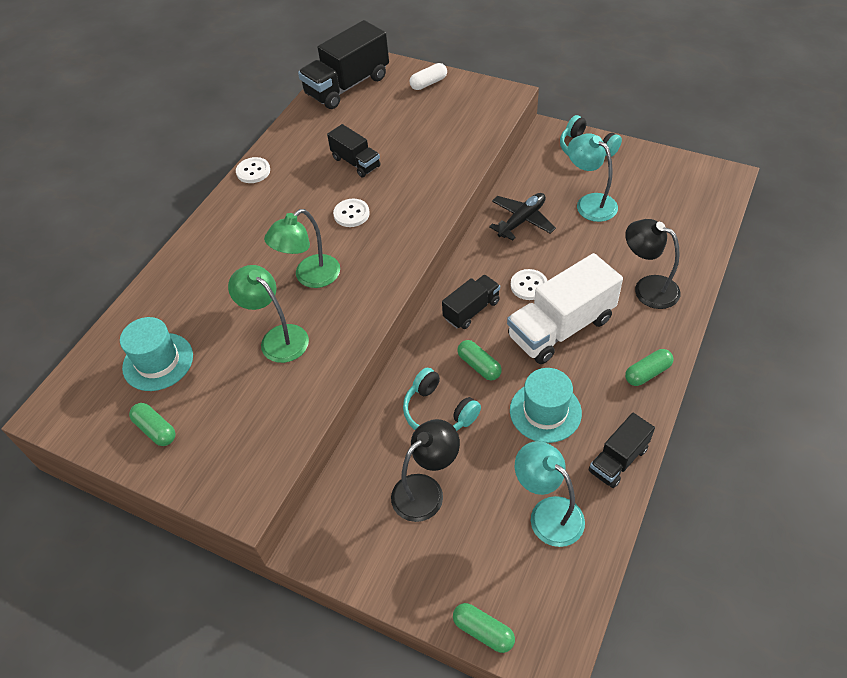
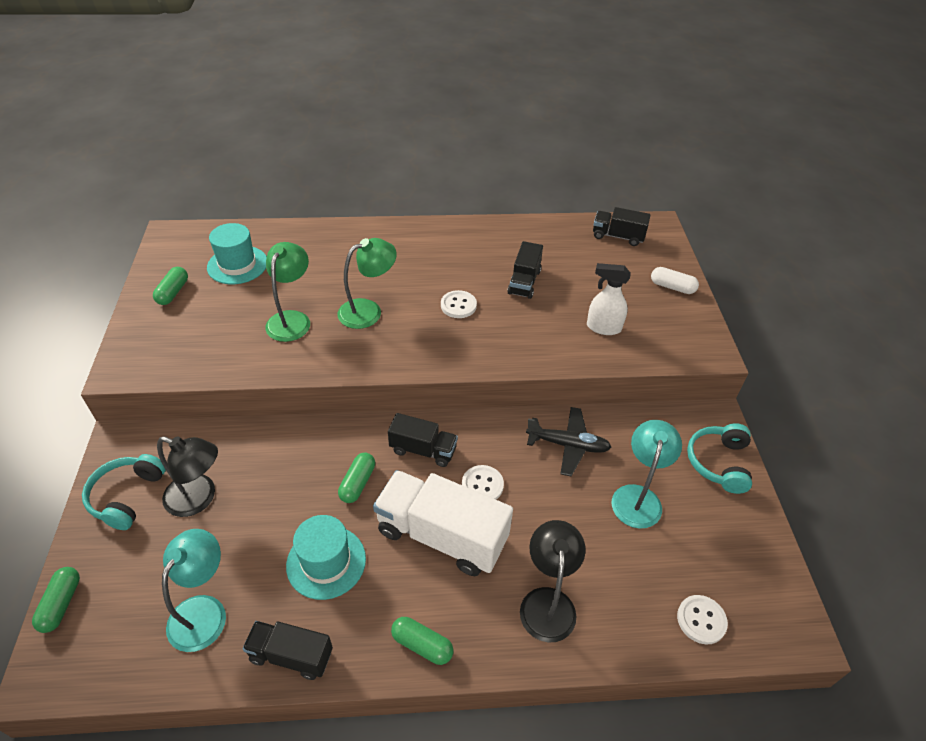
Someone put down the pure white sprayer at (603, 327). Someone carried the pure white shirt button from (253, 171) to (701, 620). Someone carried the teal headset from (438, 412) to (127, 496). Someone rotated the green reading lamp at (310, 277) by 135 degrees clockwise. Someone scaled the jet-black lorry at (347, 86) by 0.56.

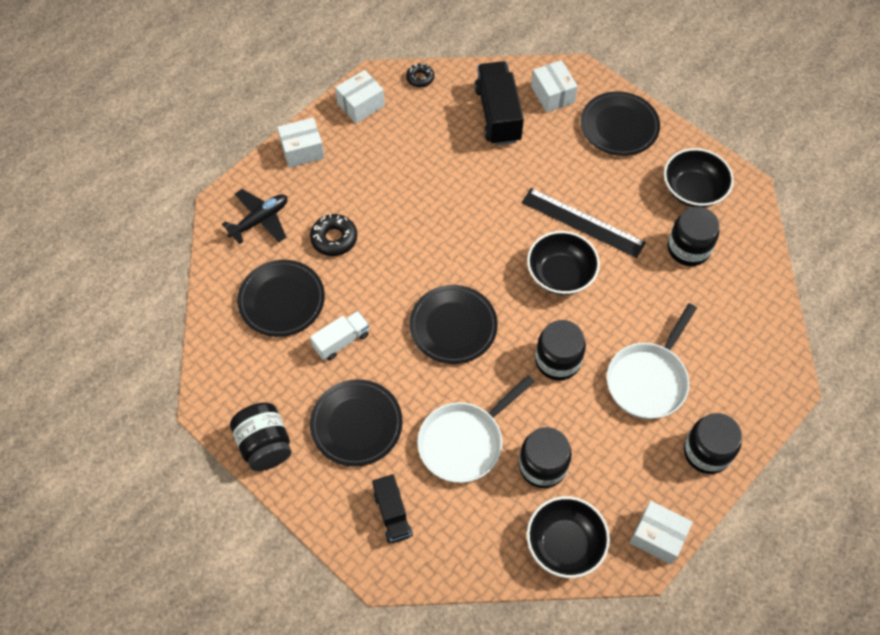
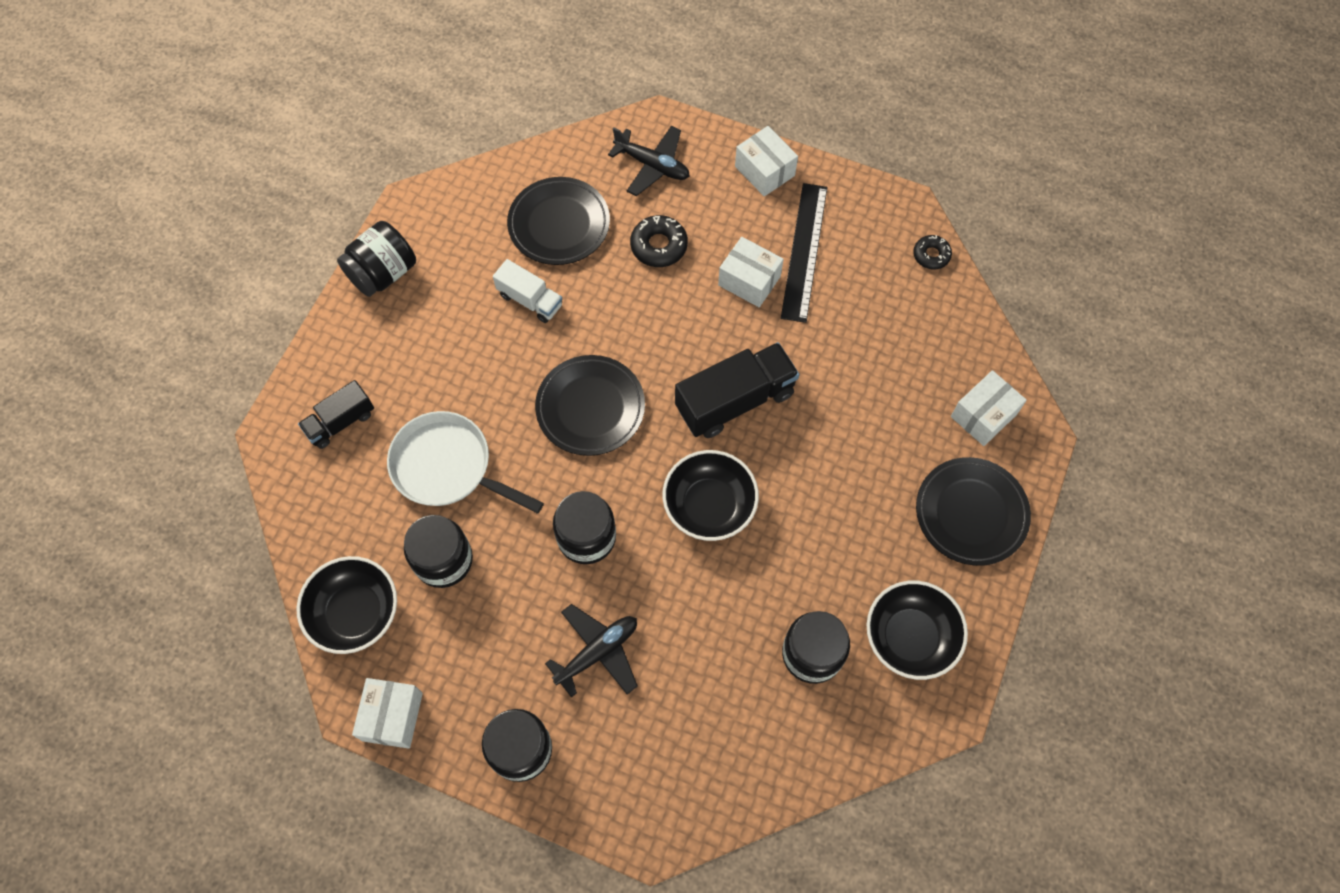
Someone took away the jet-black dinner plate at (356, 424). Someone carried the pure white box from (361, 105) to (749, 281). Someone carried the jet-black lorry from (498, 114) to (735, 401). Someone carried the jet-black straightedge from (582, 222) to (804, 251). Someone swapped the pure white skillet at (648, 379) for the jet-black toy plane at (597, 652).

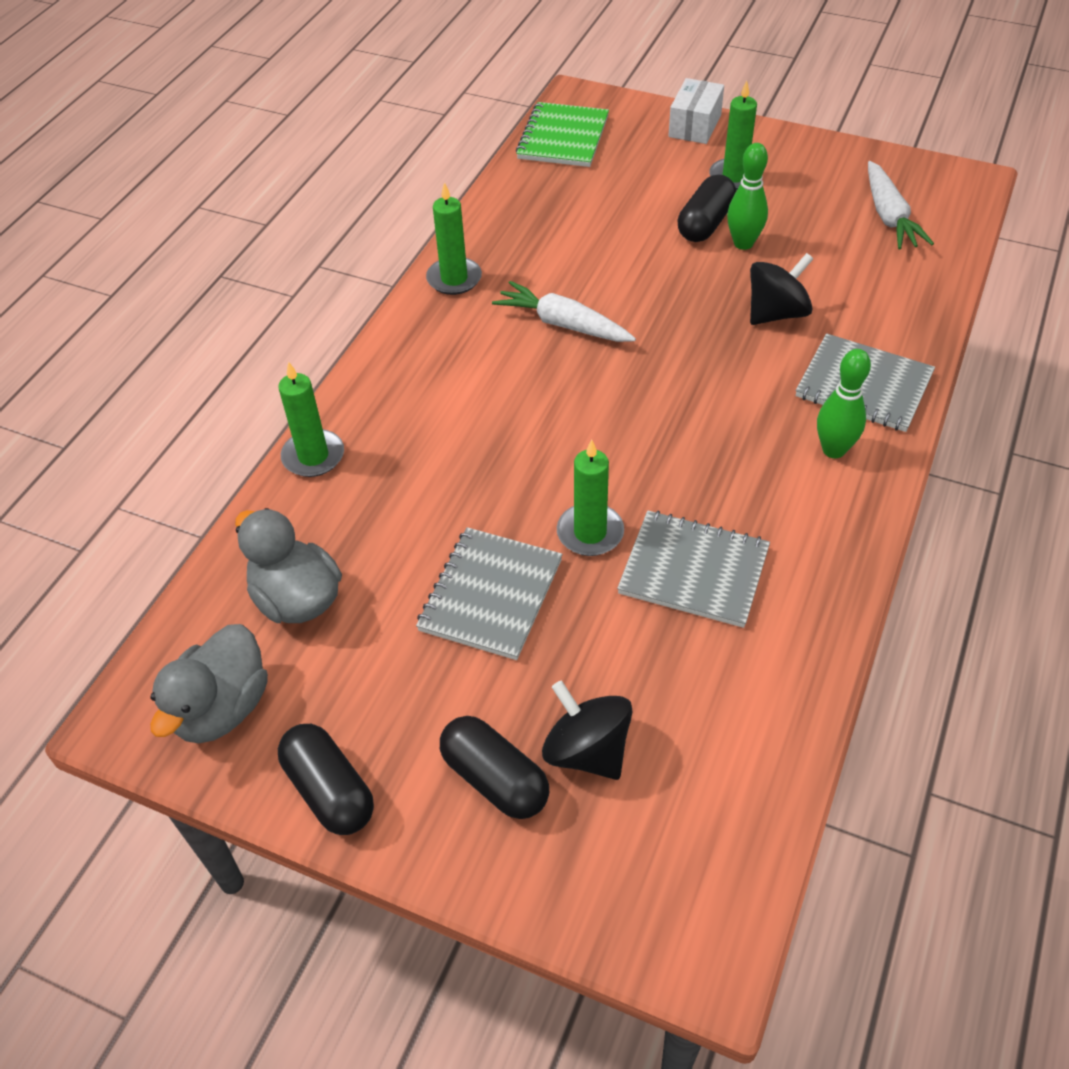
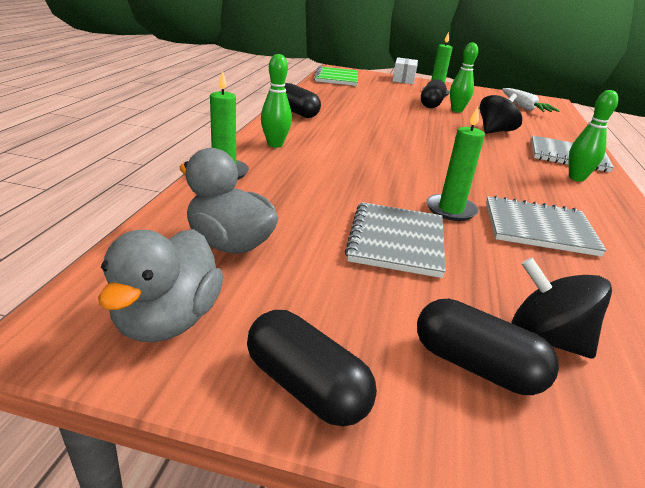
Someone took away the pure white toy carrot at (563, 324). Someone put down the green tenpin at (275, 145). Someone swapped the green pillar candle at (454, 279) for the jet-black capsule at (297, 112).

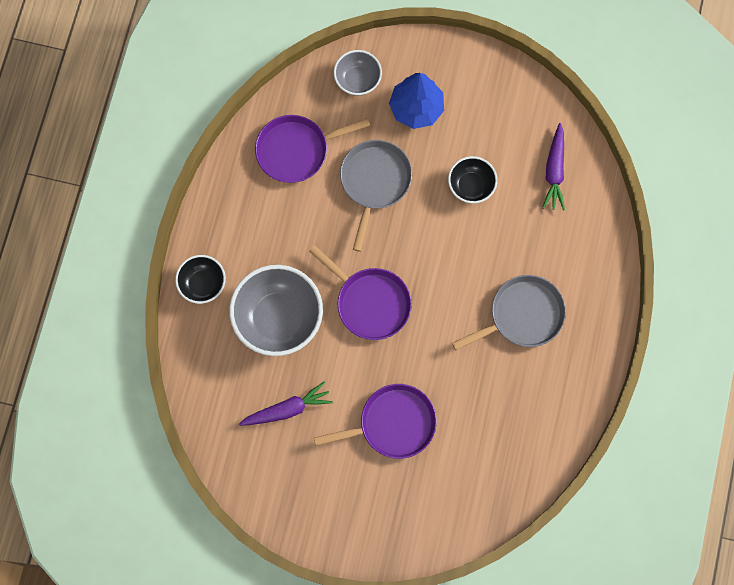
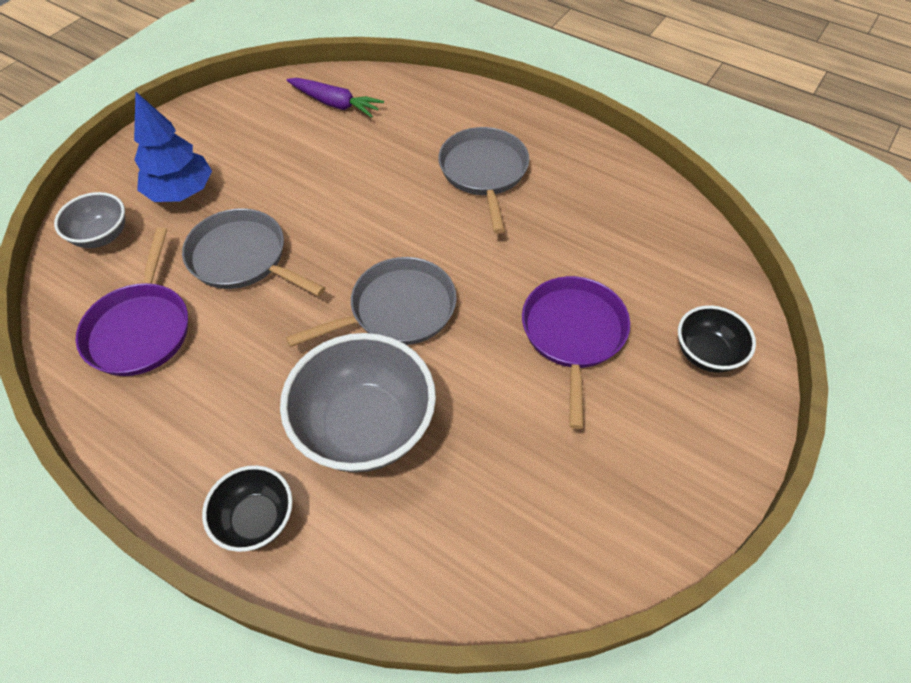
Someone took away the royal purple toy carrot at (287, 409). Someone carried the jet-black deep dish from (471, 186) to (706, 354). Someone repainted the royal purple skillet at (370, 302), which became the gray skillet at (397, 310).

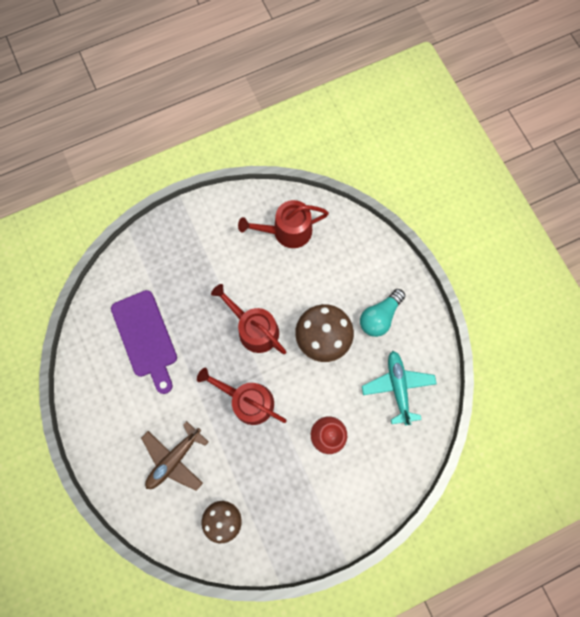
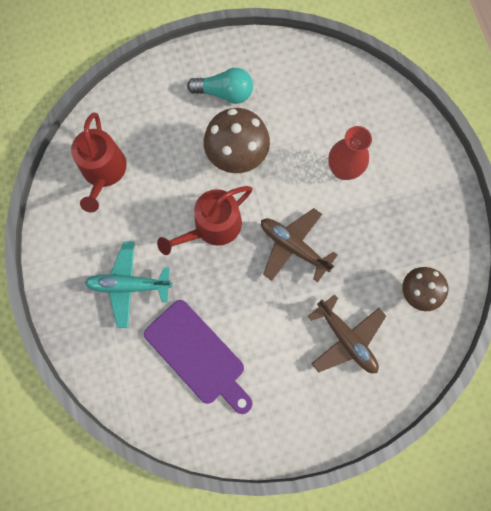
Someone carried the teal toy plane from (397, 387) to (129, 285). Someone swapped the scarlet sprinkling can at (248, 400) for the dark brown toy plane at (293, 247). Someone rotated the royal purple cutting board at (146, 337) by 60 degrees clockwise. Someone rotated the teal bulb at (379, 316) by 45 degrees counterclockwise.

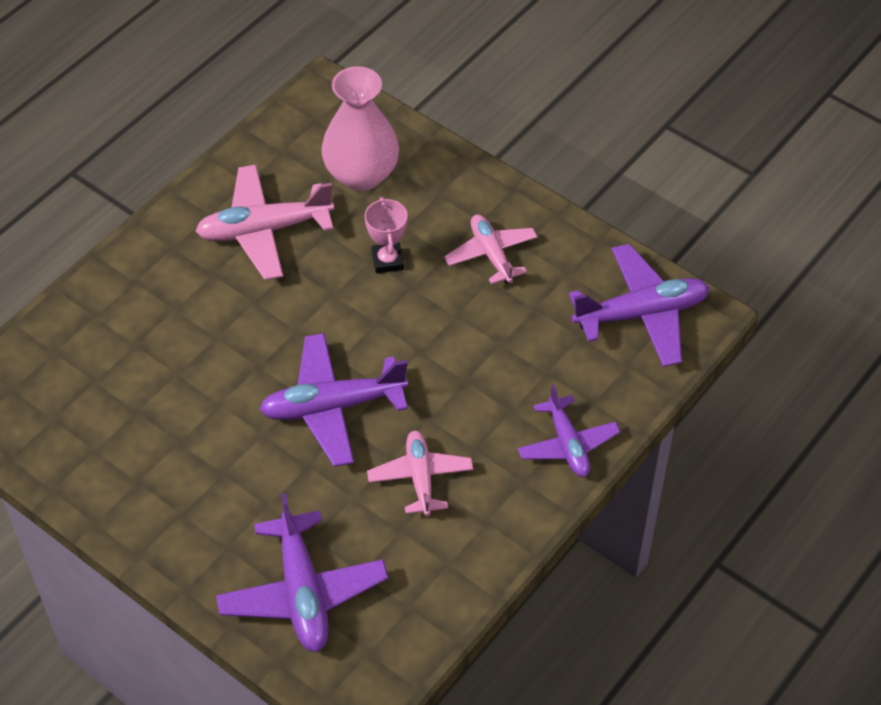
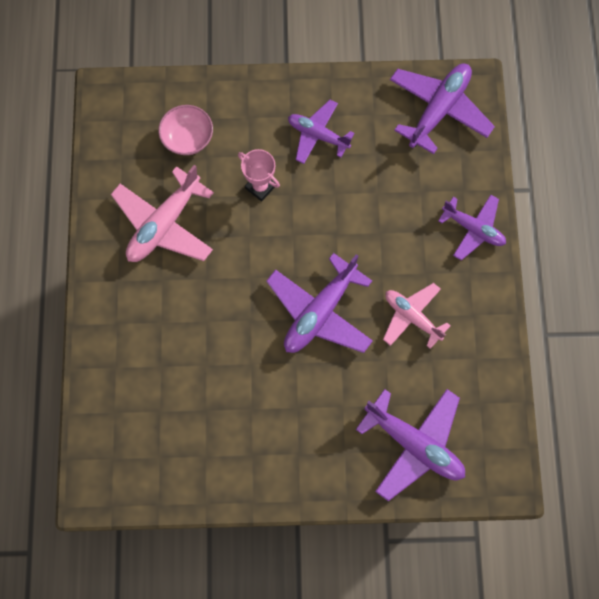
Someone swapped the rose-pink flower vase at (361, 174) for the rose-pink deep dish at (188, 138). Someone repainted the rose-pink toy plane at (491, 254), which became the royal purple toy plane at (318, 135).

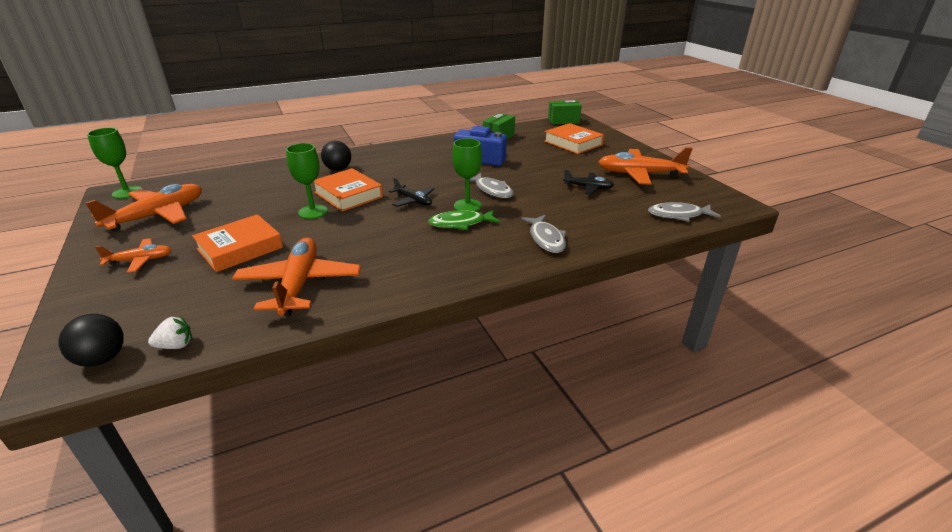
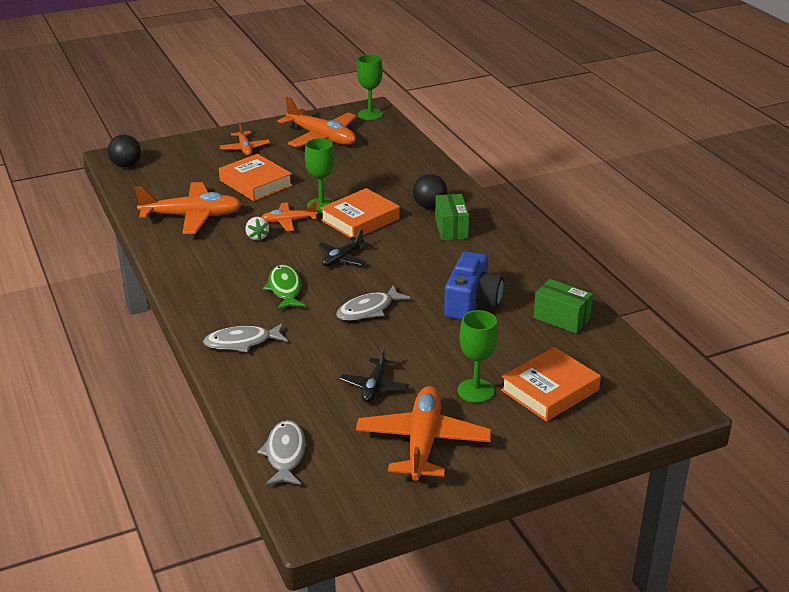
Someone put down the orange-coloured toy plane at (288, 221). Someone carried the pure white toy strawberry from (176, 345) to (257, 237). Someone carried the green goblet from (467, 206) to (475, 391). Someone carried the green box from (563, 121) to (451, 228).

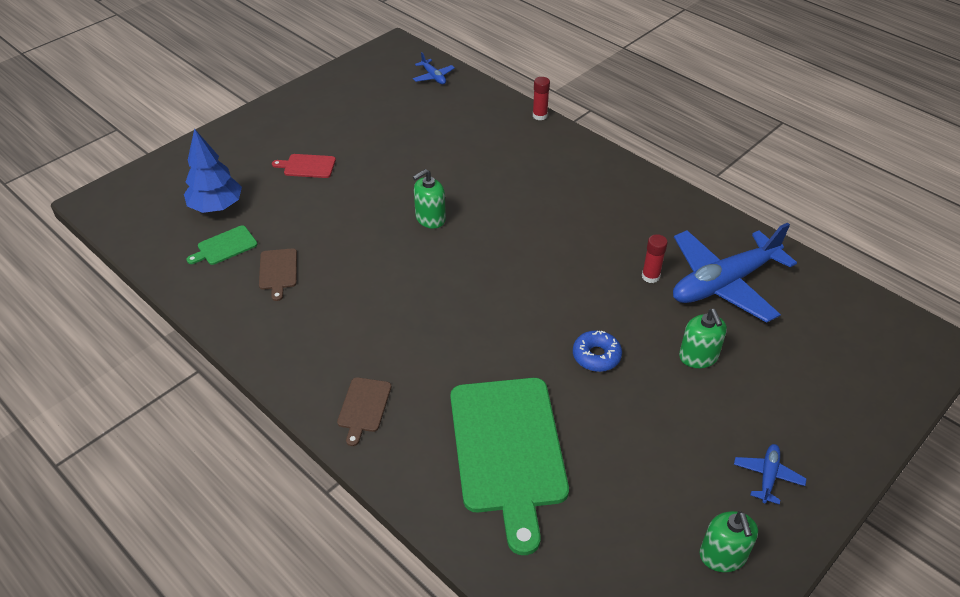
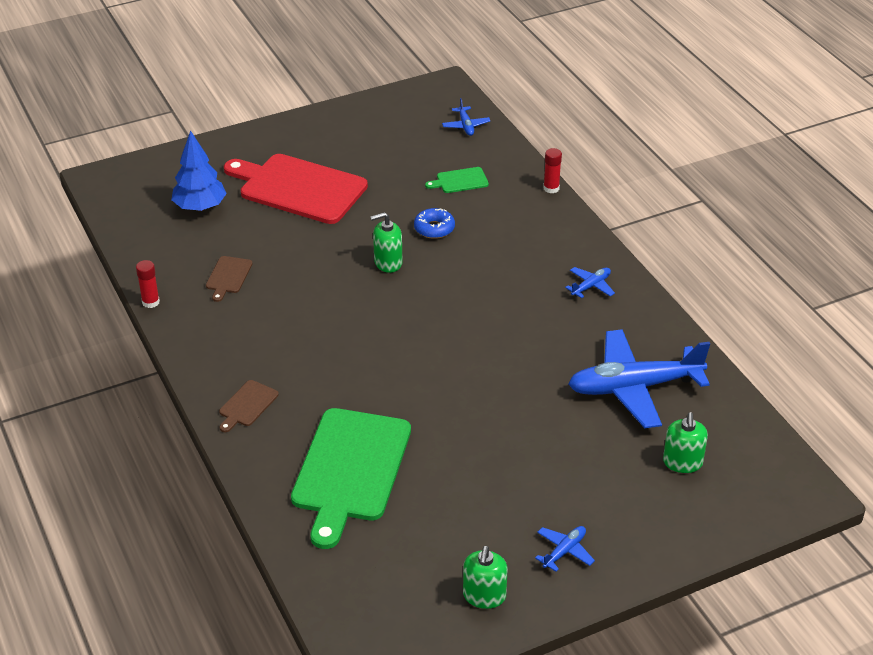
Someone put down the royal blue toy plane at (591, 286). Someone carried the green cutting board from (225, 246) to (460, 181). Someone carried the royal blue donut from (596, 356) to (434, 228). Someone carried the scarlet glue from (650, 276) to (150, 302). Someone carried the green soap pump from (698, 357) to (682, 462). Someone scaled the scarlet cutting board at (307, 166) by 2.35.

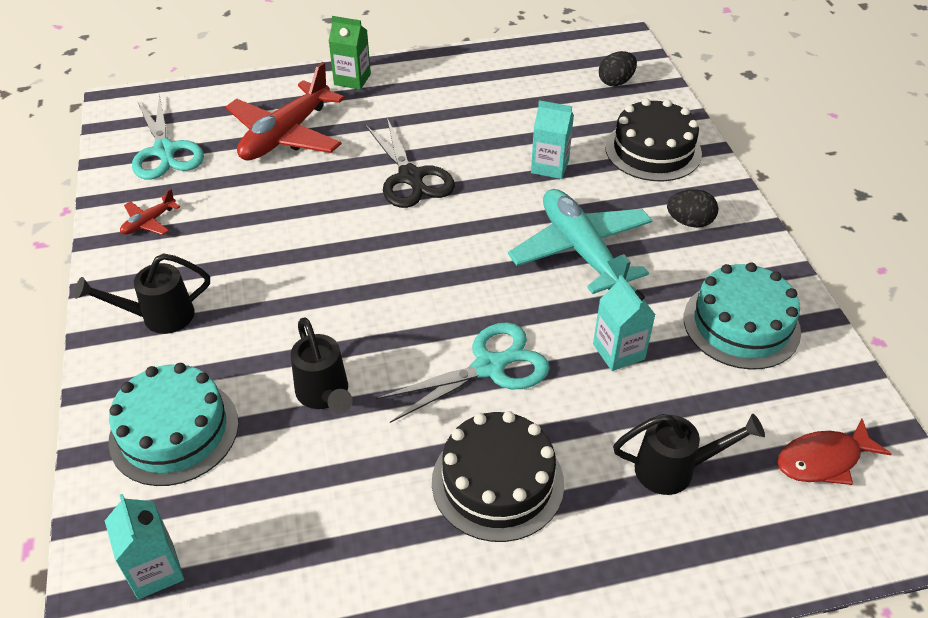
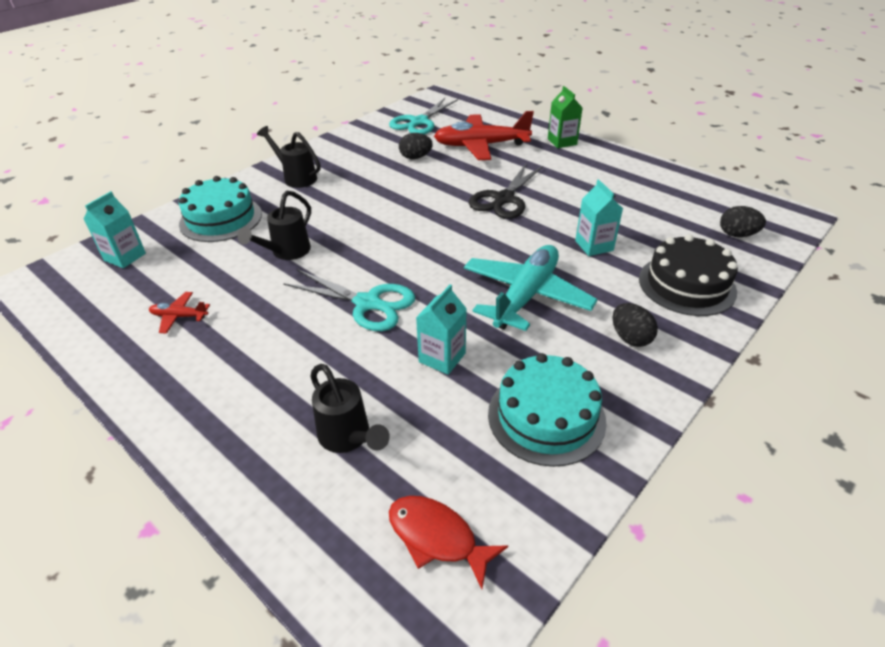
Someone took away the jet-black layer cake at (497, 482). Someone put down the jet-black egg shape at (415, 157). Someone carried the scarlet toy plane from (149, 222) to (179, 316).

